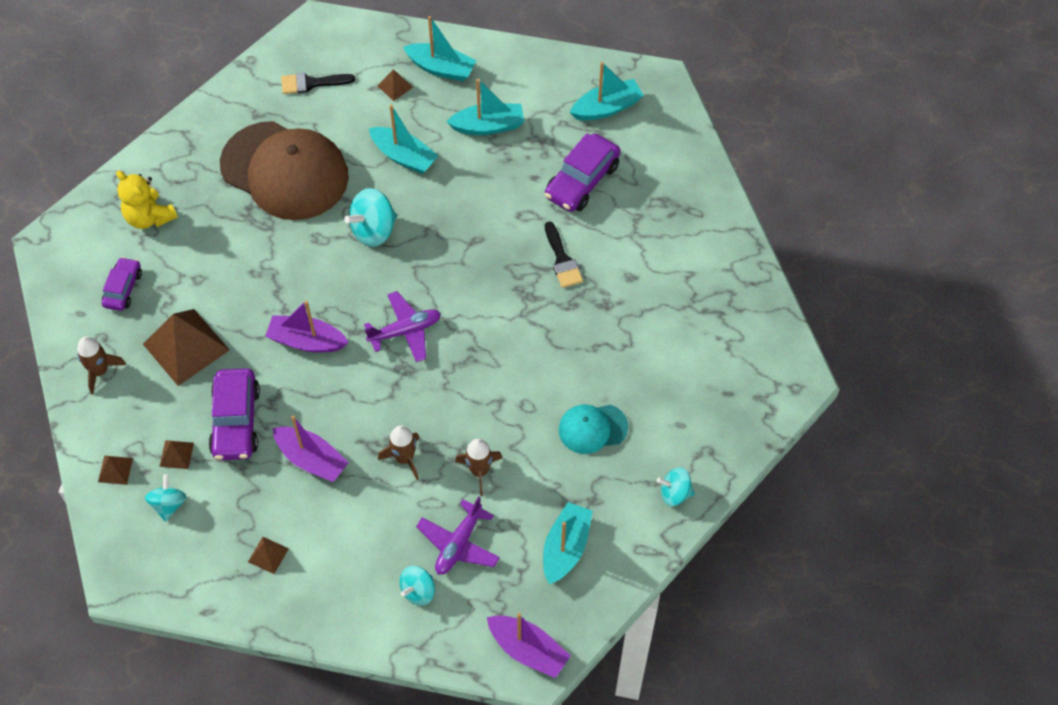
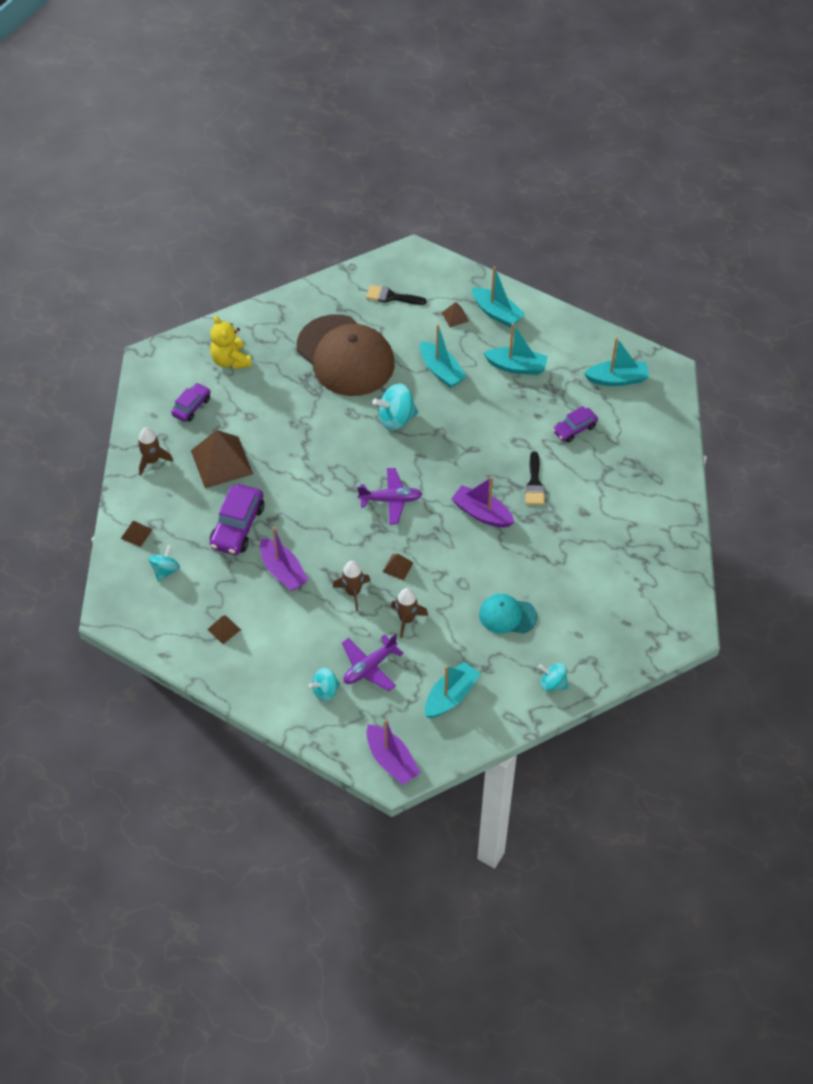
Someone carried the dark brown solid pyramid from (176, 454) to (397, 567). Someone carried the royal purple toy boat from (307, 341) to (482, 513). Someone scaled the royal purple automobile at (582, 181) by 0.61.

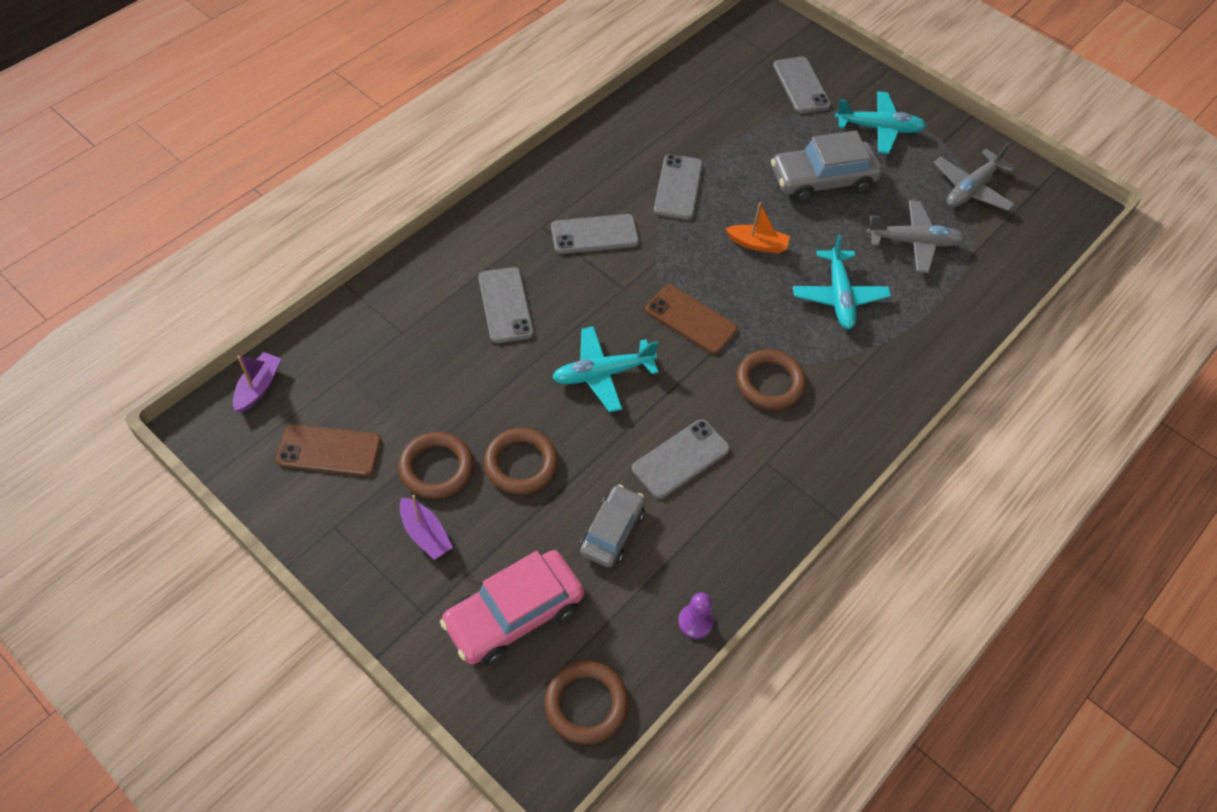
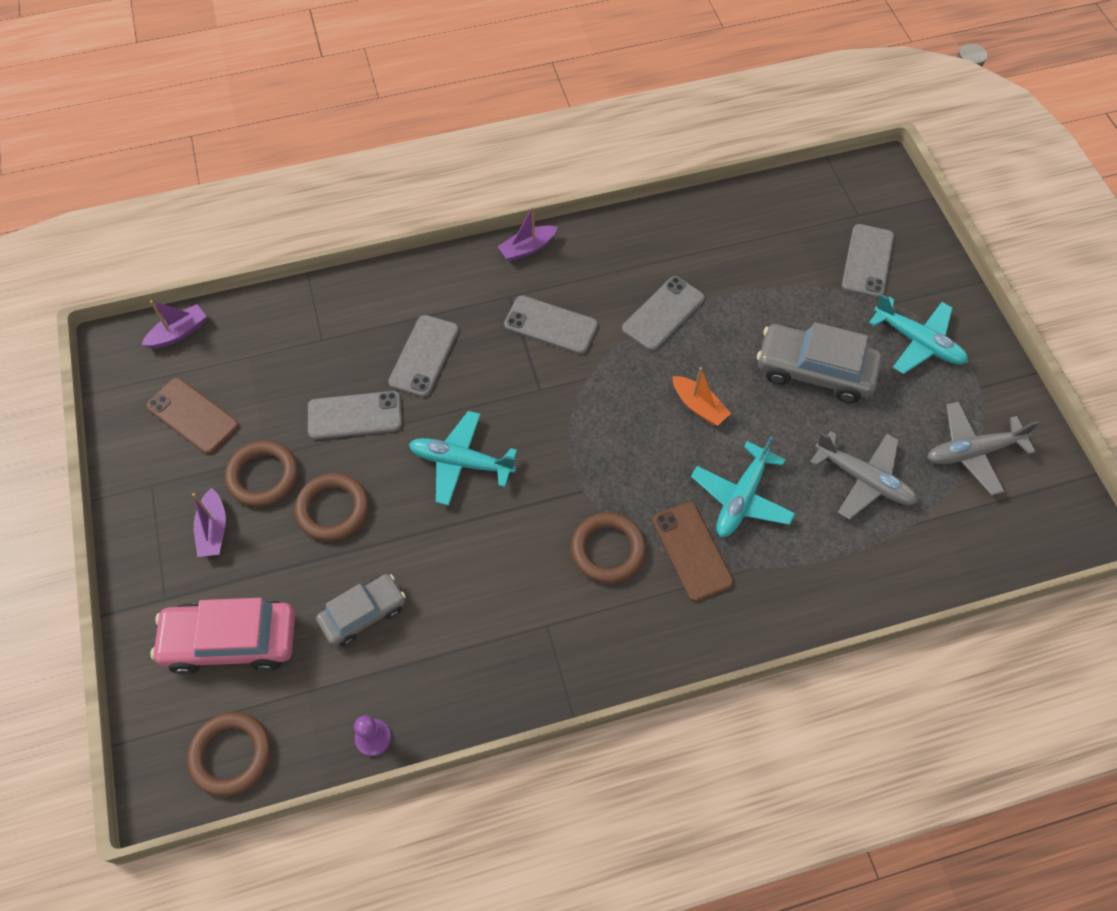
Someone put down the royal purple toy boat at (527, 248). Someone carried the gray mobile phone from (680, 459) to (355, 415). Someone carried the dark brown mobile phone from (691, 319) to (692, 551).

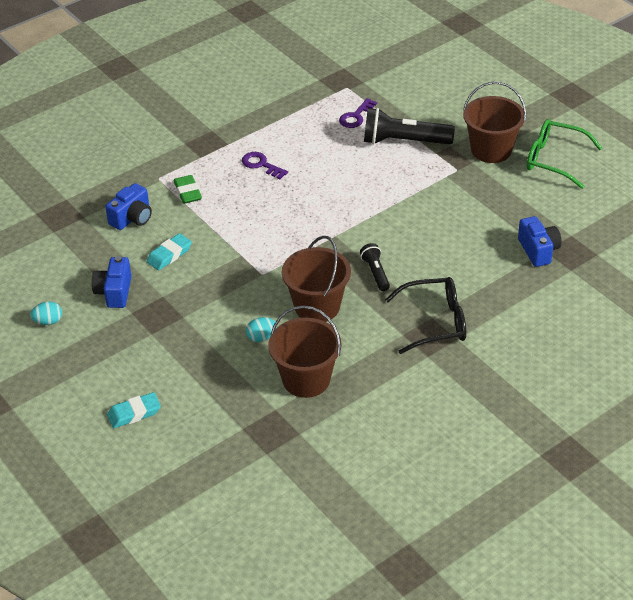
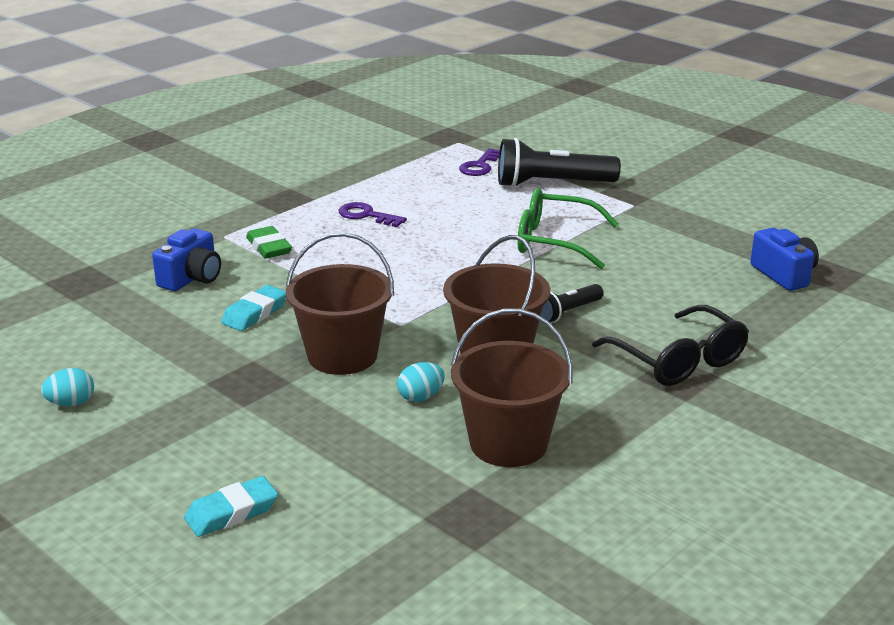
Someone took away the royal blue photo camera at (114, 292). Someone carried the dark brown sand bucket from (491, 150) to (342, 356). Someone carried the green eyeglasses from (555, 160) to (555, 241). Someone rotated the jet-black pocket torch at (375, 273) by 105 degrees counterclockwise. Someone rotated the jet-black eyeglasses at (435, 322) by 75 degrees clockwise.

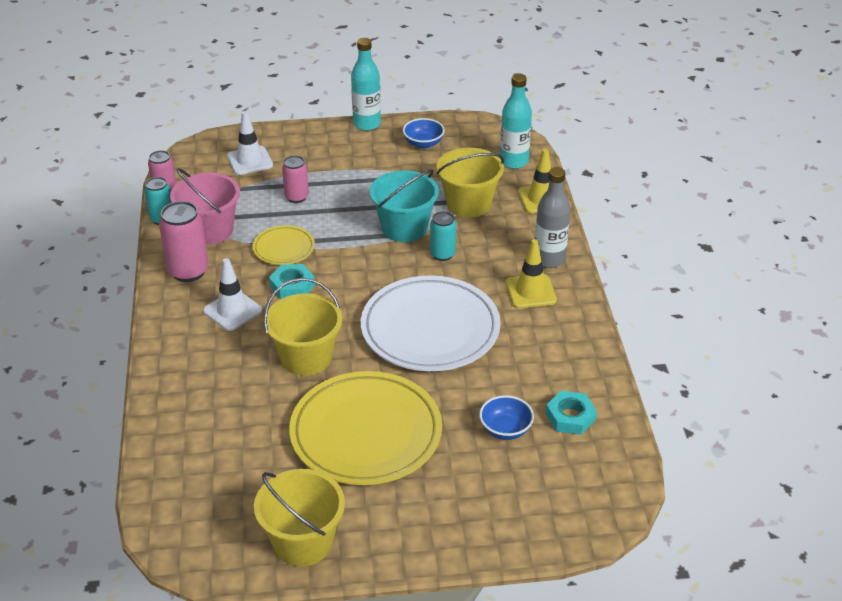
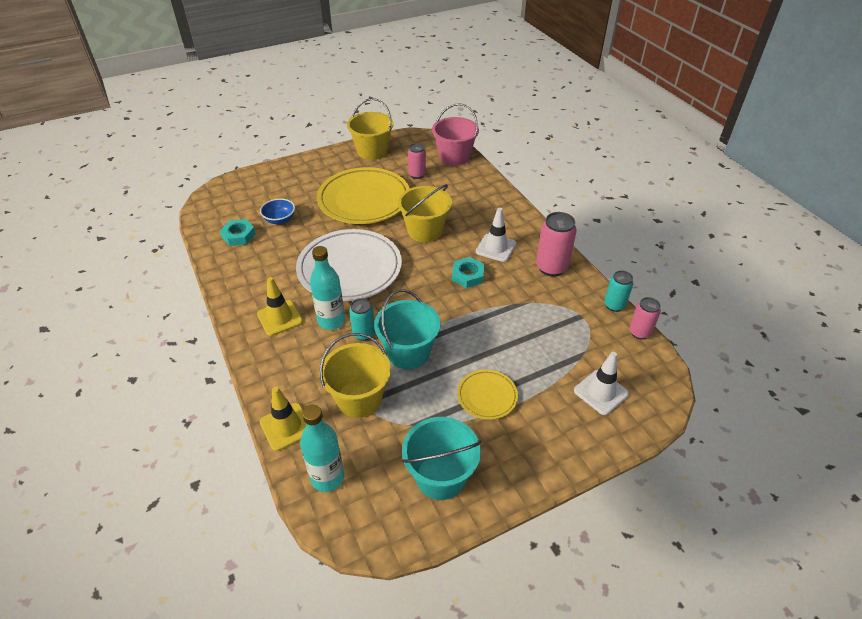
Someone took away the gray drink bottle at (549, 259). Someone carried the rose-pink sand bucket from (210, 230) to (454, 157). Someone carried the yellow dinner plate from (284, 248) to (487, 396). Someone carried the rose-pink soda can from (296, 197) to (417, 175). Someone carried the teal drink bottle from (367, 124) to (331, 321). Someone swapped the royal blue deep dish at (423, 143) for the teal sand bucket at (440, 476).

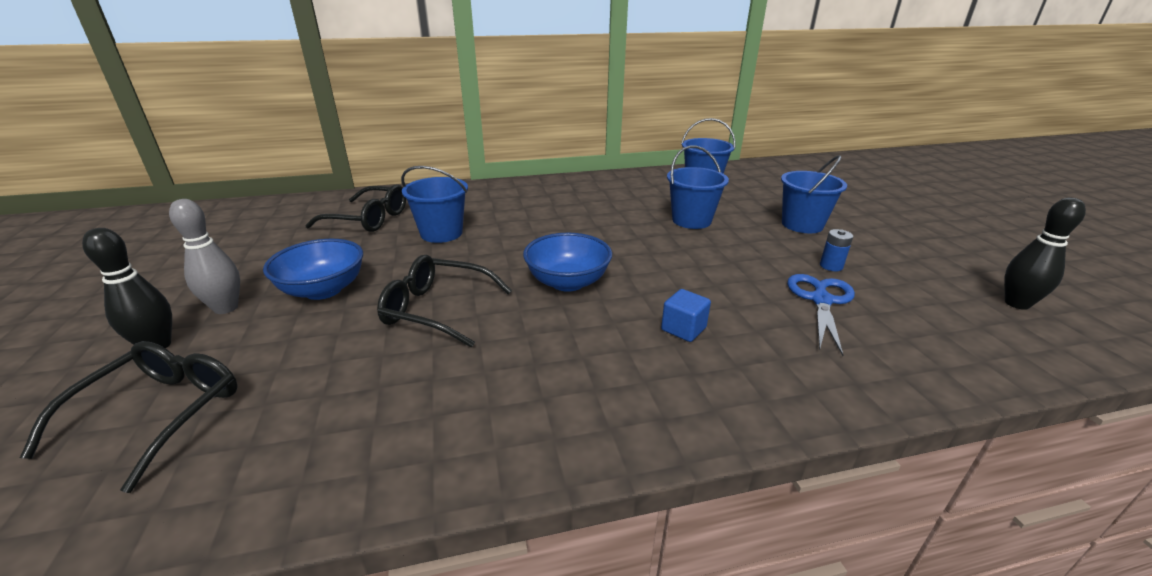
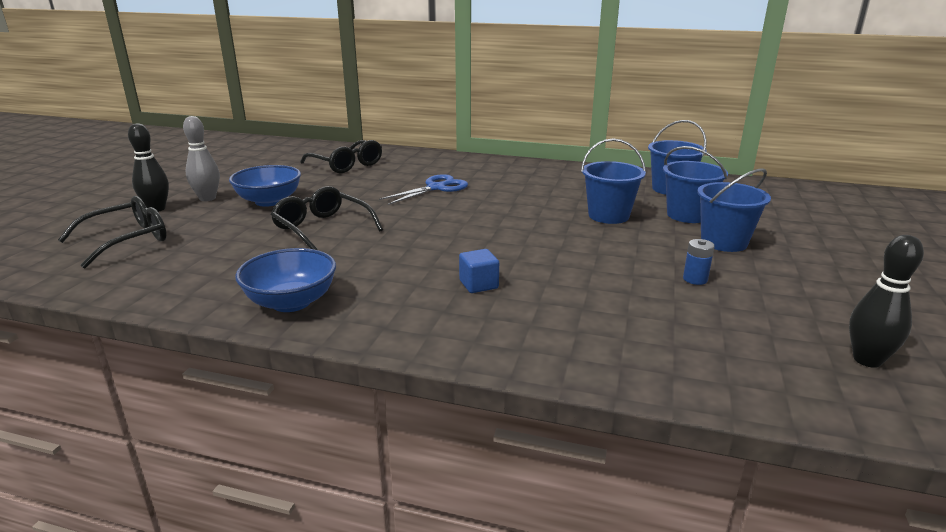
Someone carried the royal blue sand bucket from (441, 233) to (687, 215). Someone carried the royal blue deep dish from (567, 282) to (291, 302). Someone carried the royal blue scissors from (821, 300) to (436, 188).

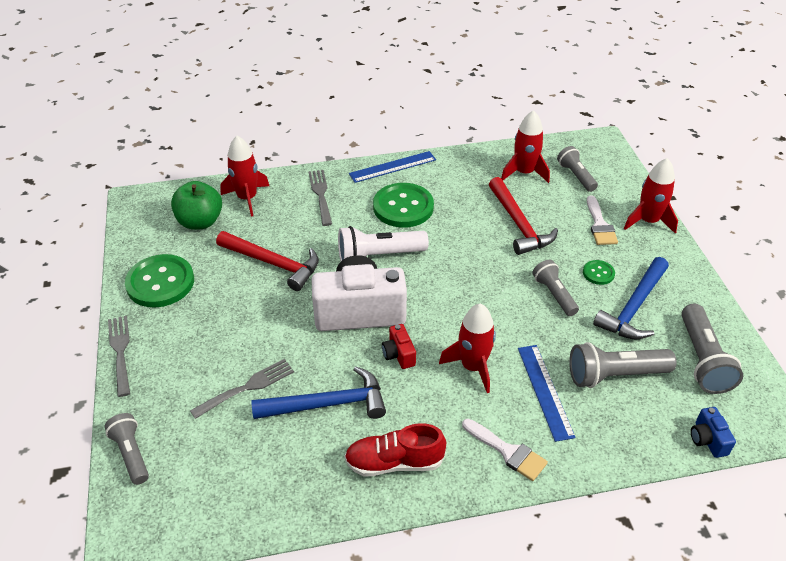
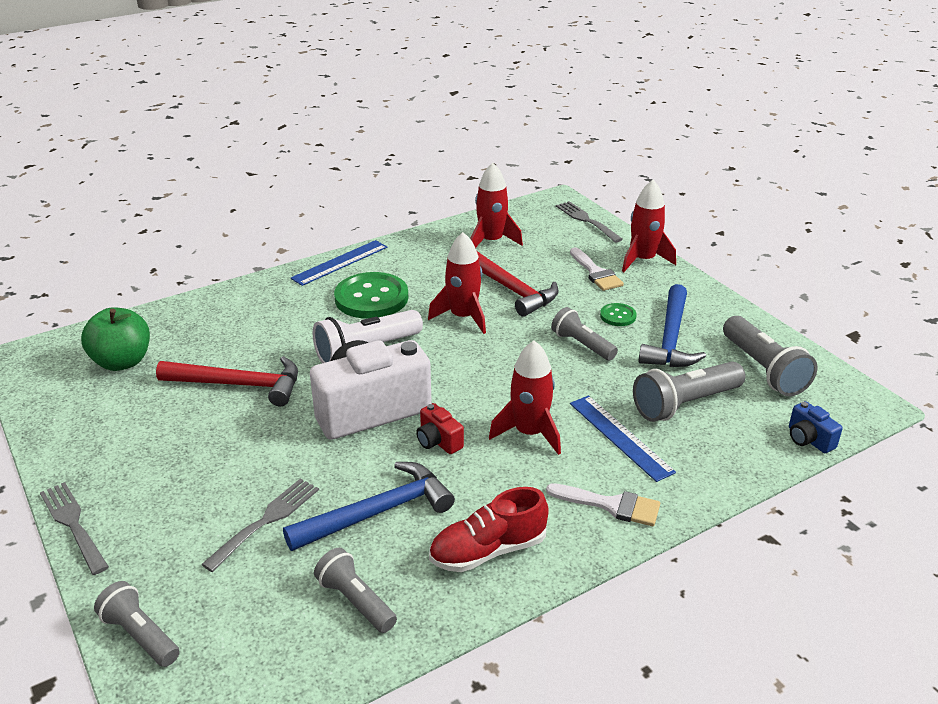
Someone took away the green shirt button at (160, 283). Someone carried the scarlet toy rocket from (247, 198) to (463, 317). Someone carried the gray dinner fork from (321, 195) to (586, 220). Someone carried the gray pocket torch from (576, 176) to (355, 601).

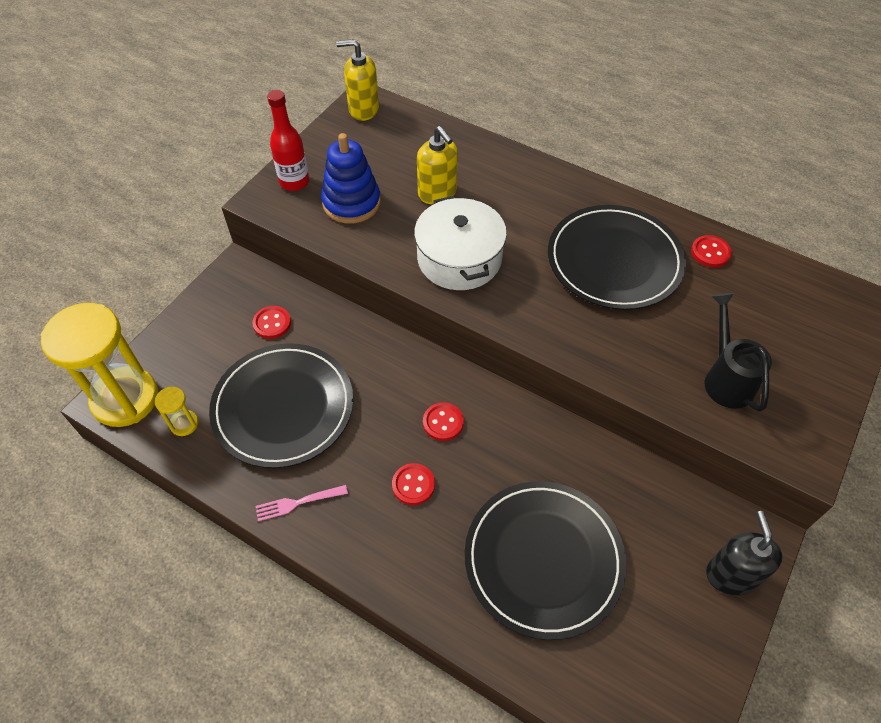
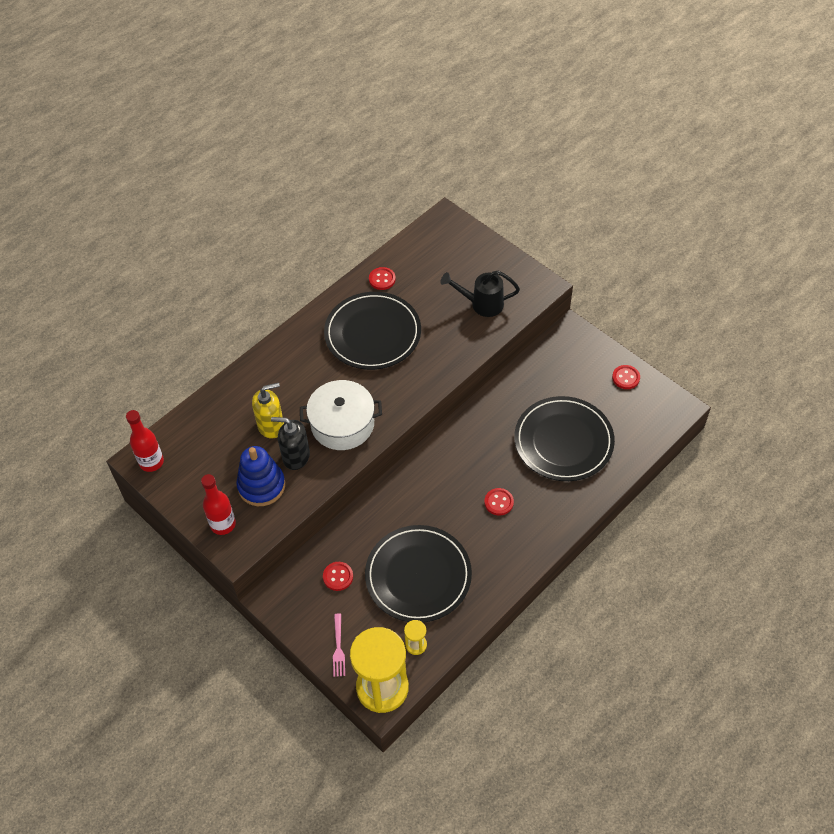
Someone carried the rose-pink dinner fork from (298, 502) to (338, 647). Someone carried the scarlet shirt button from (443, 422) to (626, 378). Someone carried the jet-black soap pump from (731, 575) to (296, 456). Someone swapped the yellow soap pump at (363, 109) for the scarlet drink bottle at (151, 462).

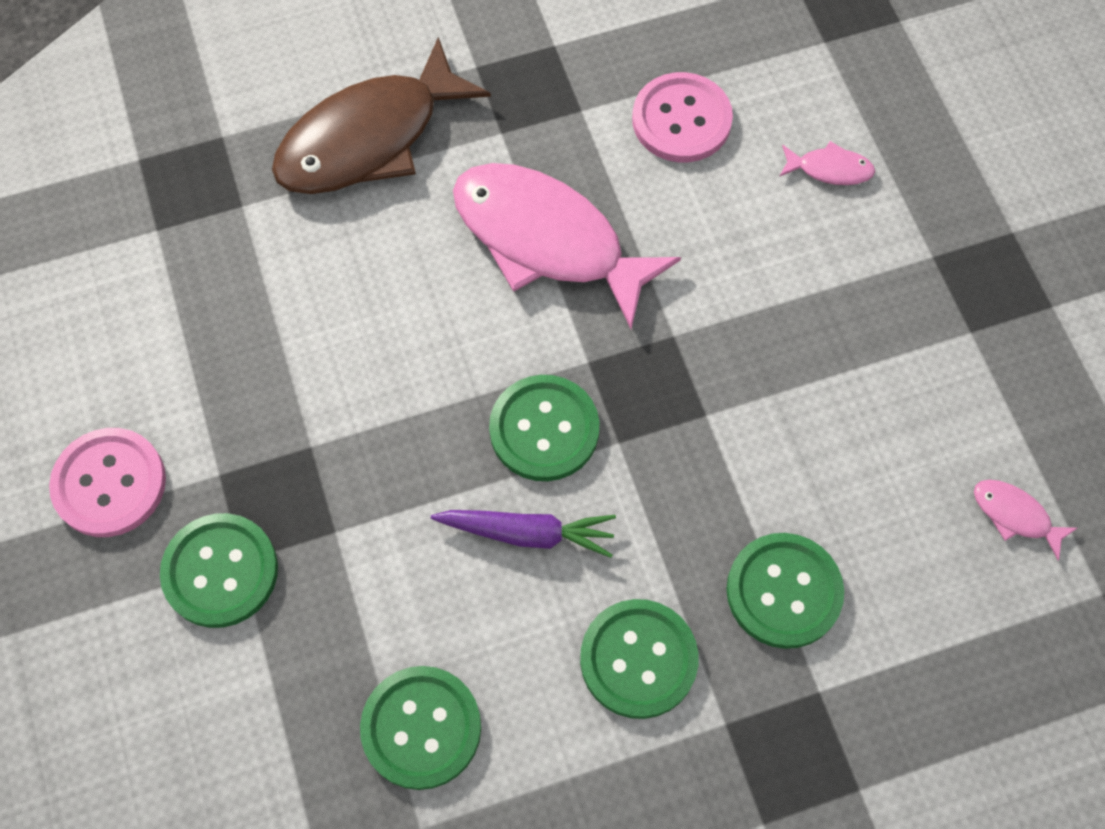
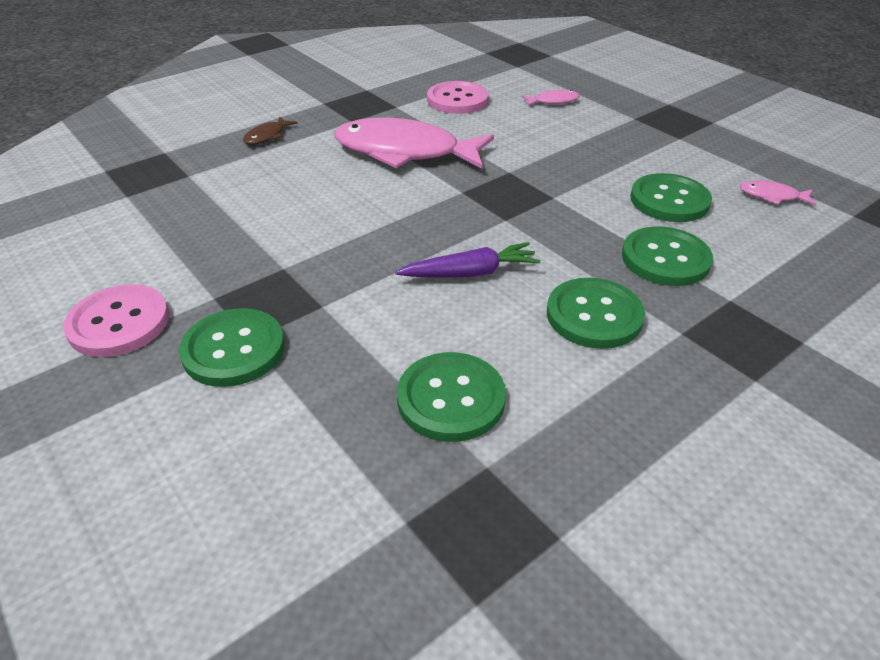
Someone carried the green shirt button from (544, 429) to (669, 200). Someone scaled the dark brown fish figure at (369, 138) by 0.41.

